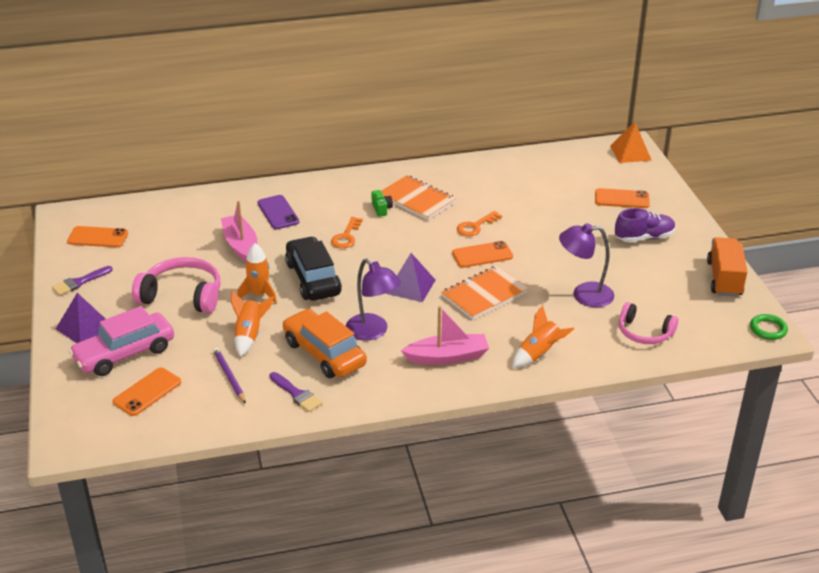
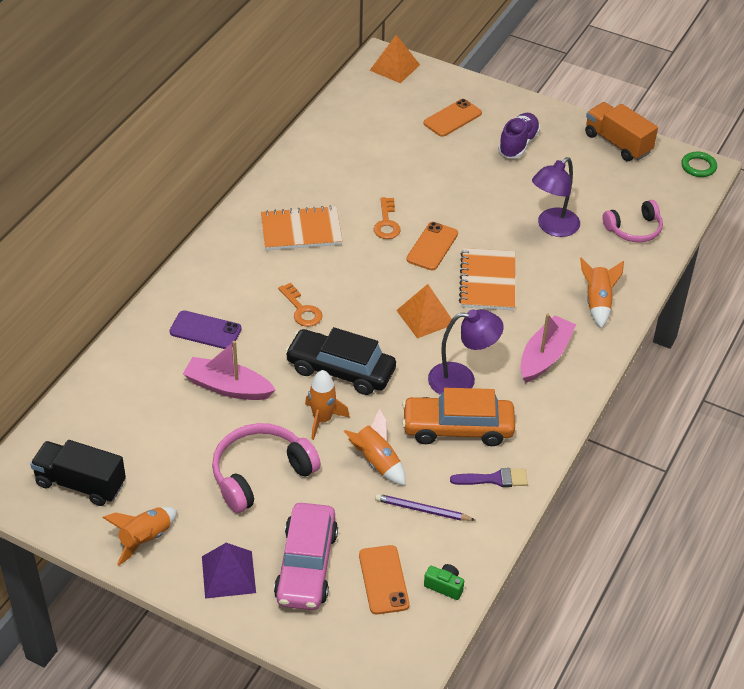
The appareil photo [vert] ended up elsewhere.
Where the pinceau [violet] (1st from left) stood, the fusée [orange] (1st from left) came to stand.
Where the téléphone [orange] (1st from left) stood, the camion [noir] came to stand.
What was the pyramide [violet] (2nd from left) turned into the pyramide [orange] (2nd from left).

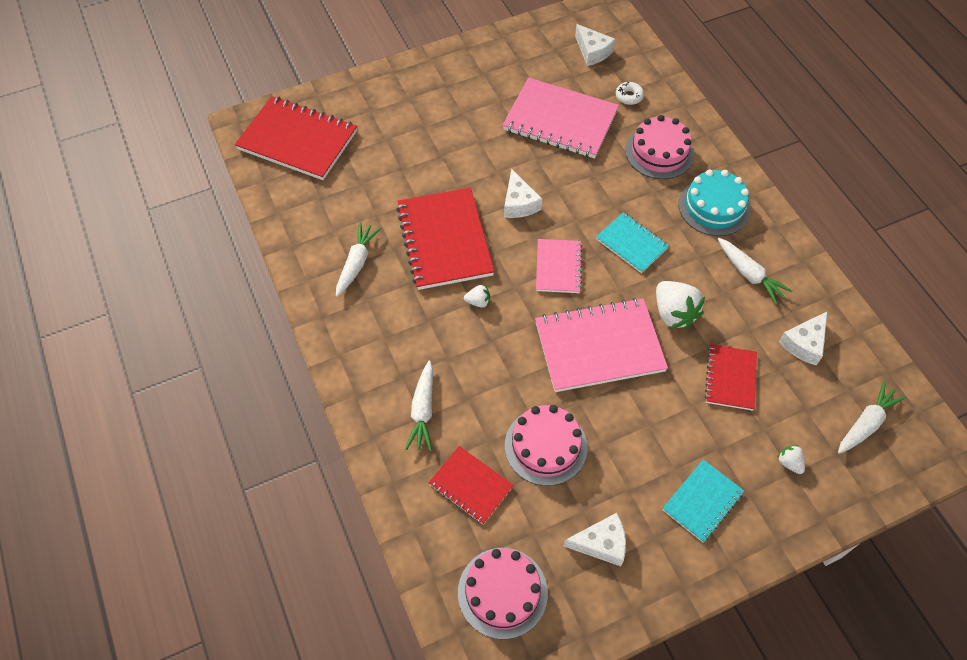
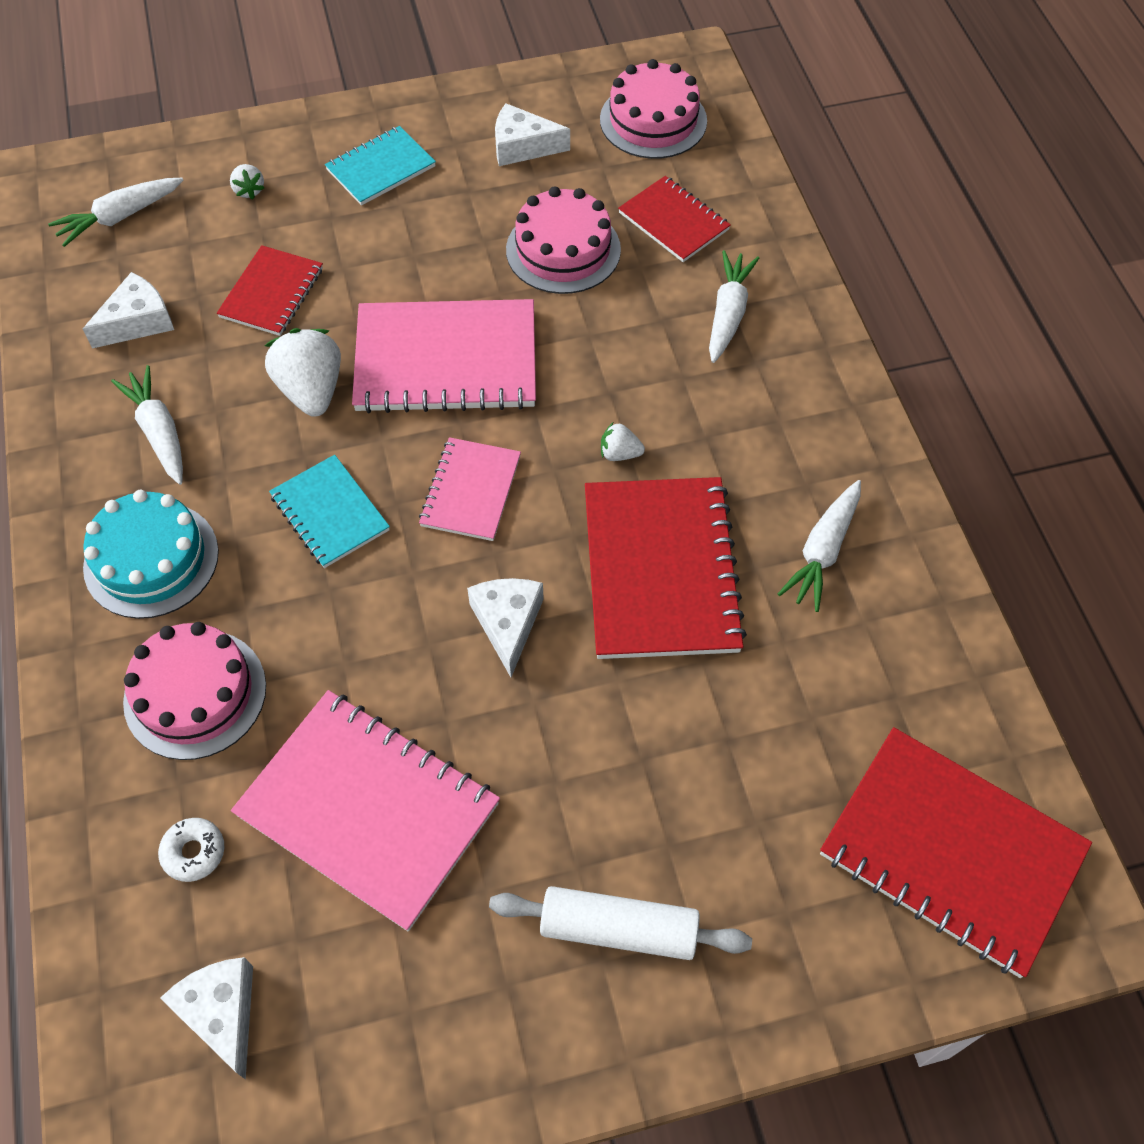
The second view gained the rouleau à pâtisserie [blanc].

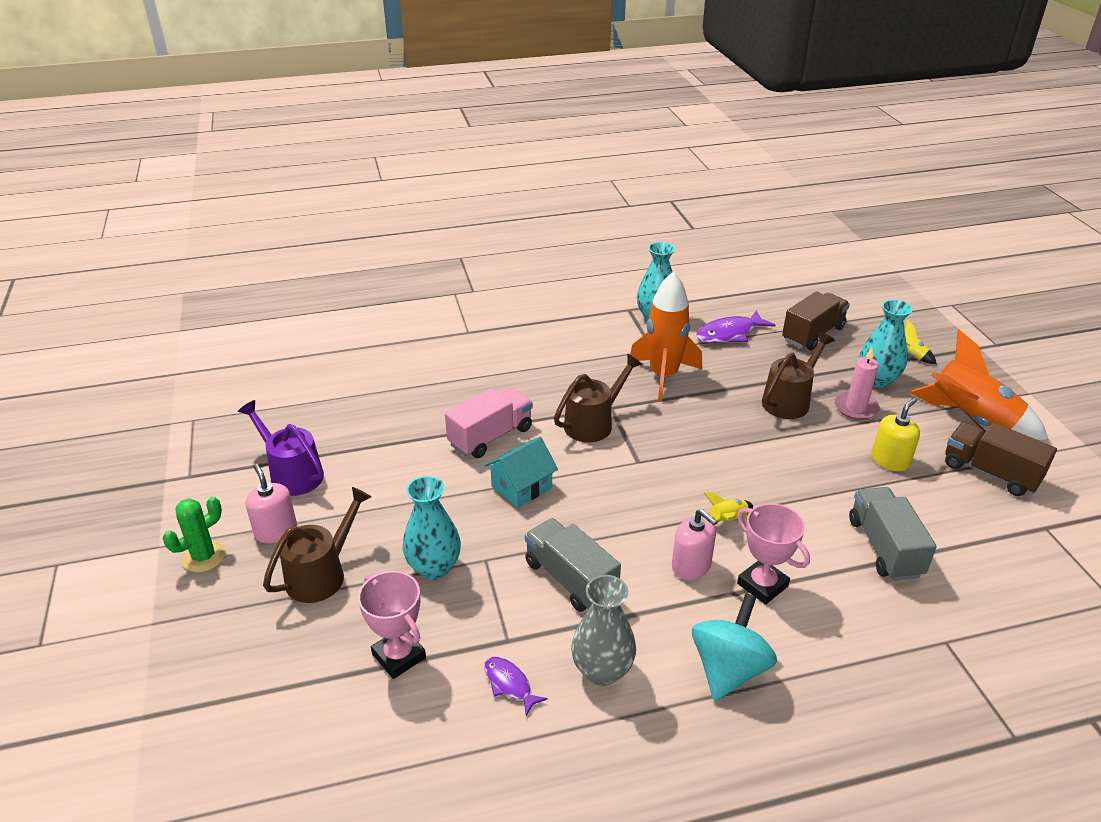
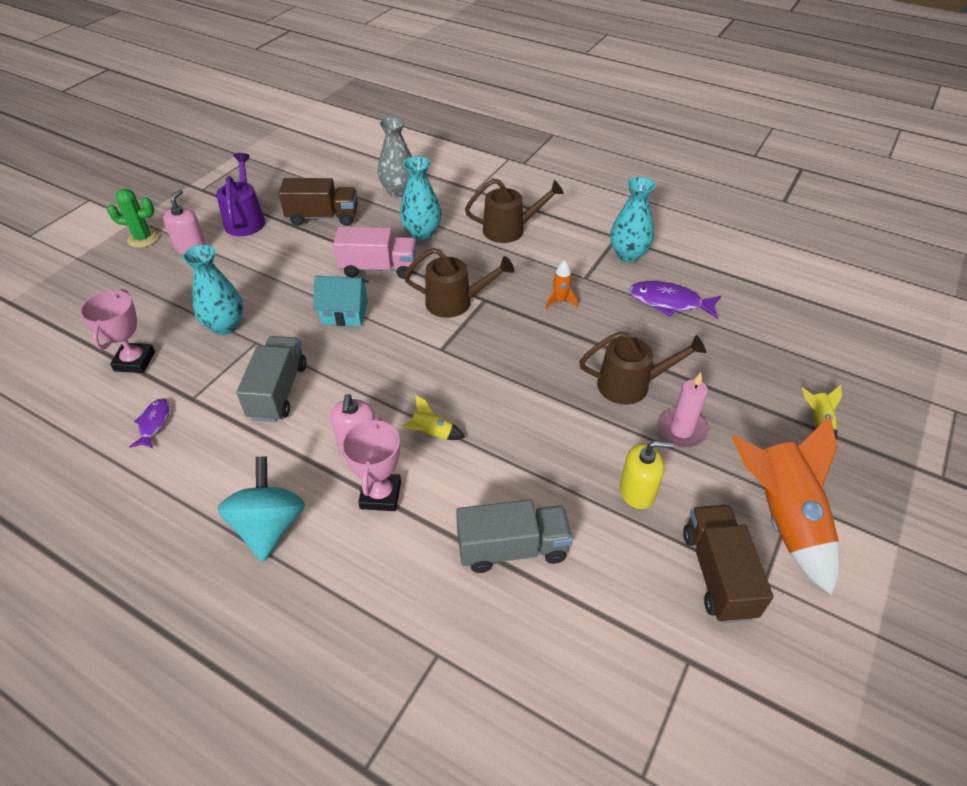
The arrosoir [marron] (1st from left in the first image) ended up elsewhere.
The vase [gris] ended up elsewhere.
The camion [marron] (1st from left) ended up elsewhere.
The vase [turquoise] (3rd from left in the first image) ended up elsewhere.
The toupie [turquoise] ended up facing another way, 75 degrees counterclockwise from before.
The camion [gris] (2nd from left) ended up facing another way, 45 degrees clockwise from before.
The size of the fusée [orange] (1st from left) changed by a factor of 0.43.

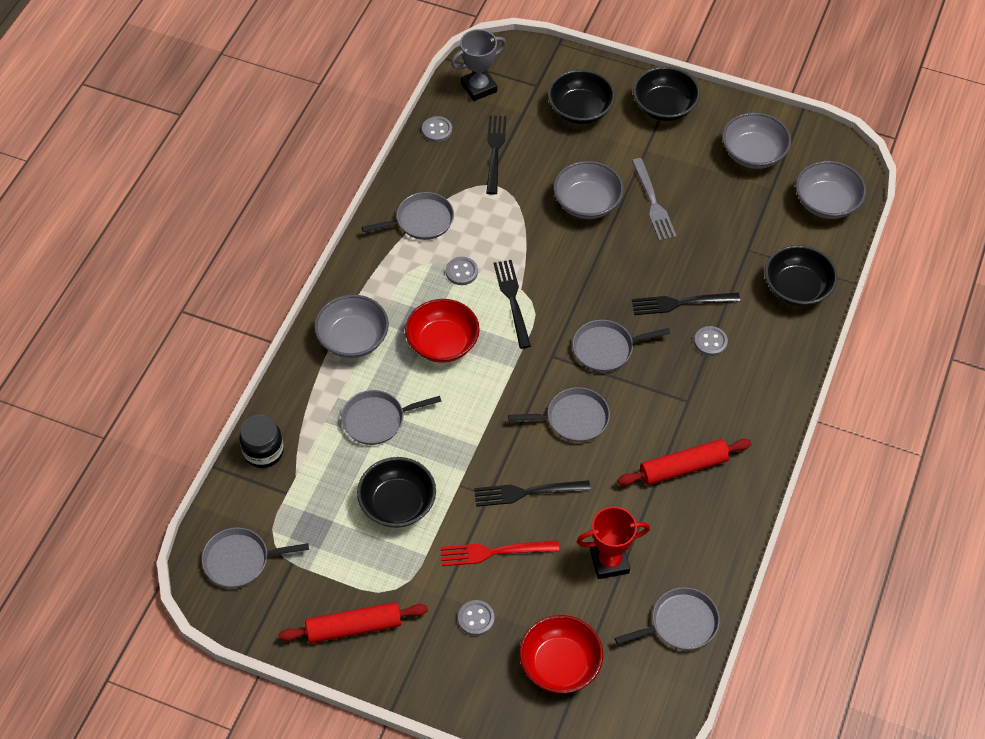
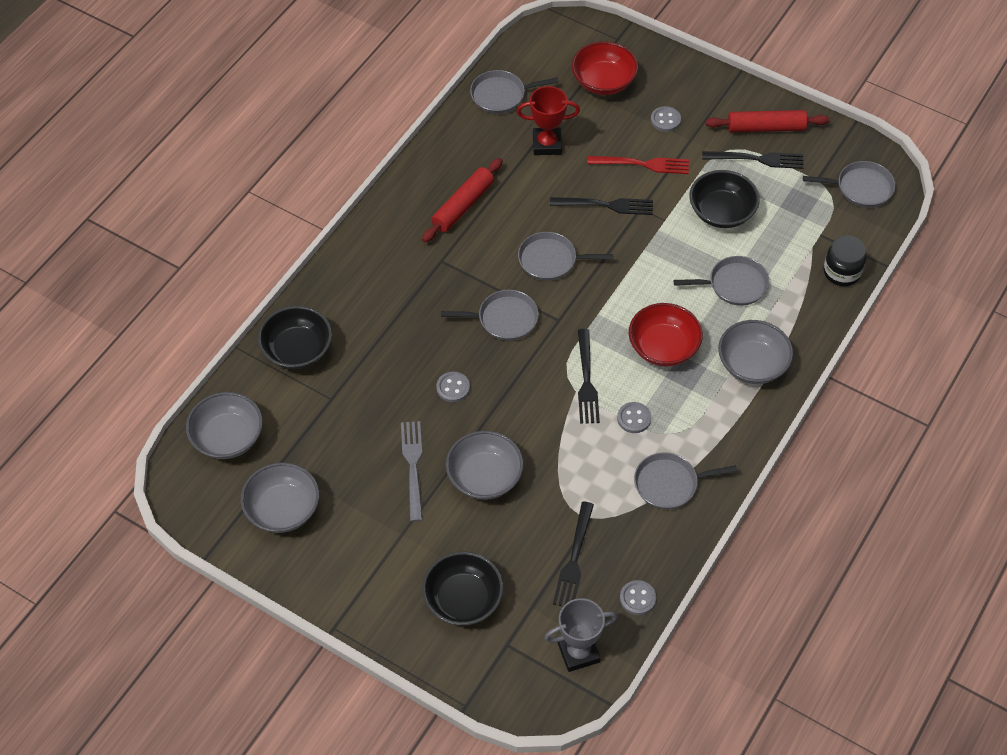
The second view lost the bol [noir] (3rd from left).
The fourchette [noir] (4th from left) ended up elsewhere.
The bouton [gris] (4th from left in the first image) ended up elsewhere.
The rouleau à pâtisserie [rouge] (2nd from left in the first image) ended up facing another way, 45 degrees counterclockwise from before.

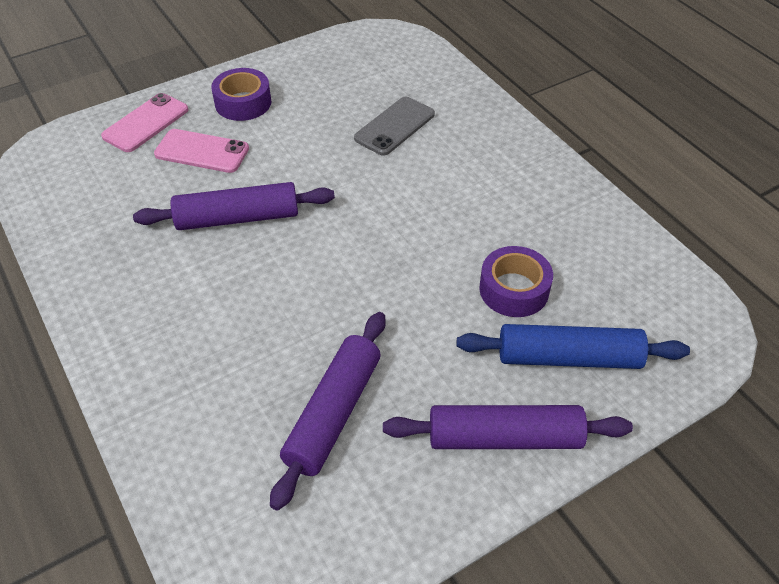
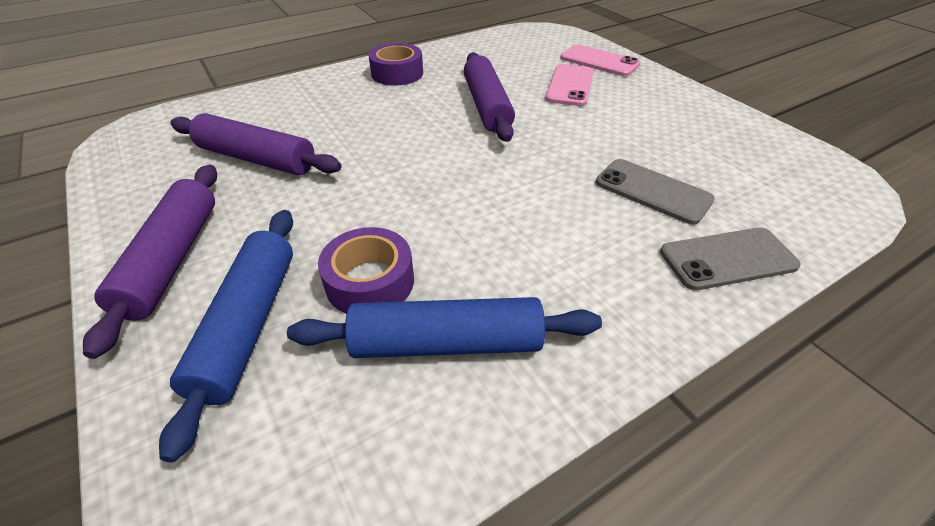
The second view gained the rouleau à pâtisserie [bleu] (2nd from left).
The second view gained the téléphone [gris] (2nd from left).
The ruban adhésif [violet] (1st from left in the first image) ended up elsewhere.

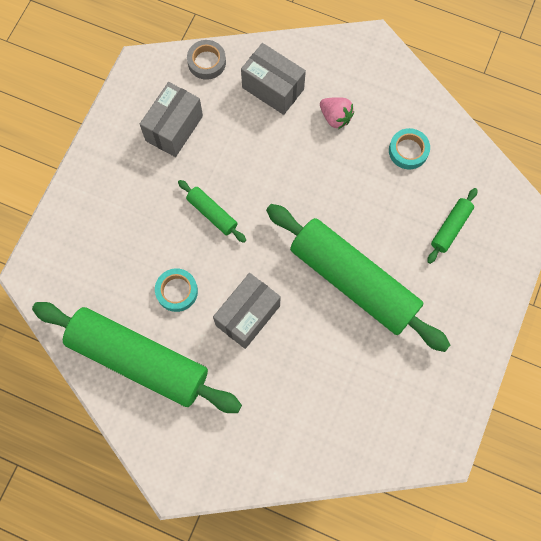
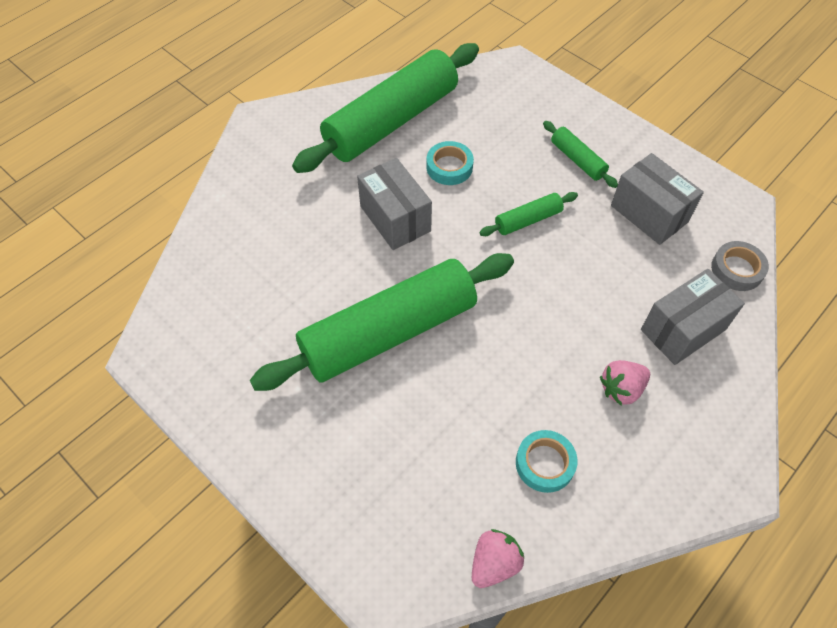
The second view gained the fraise [rose] (1st from left).
The rouleau à pâtisserie [vert] (4th from left) ended up elsewhere.

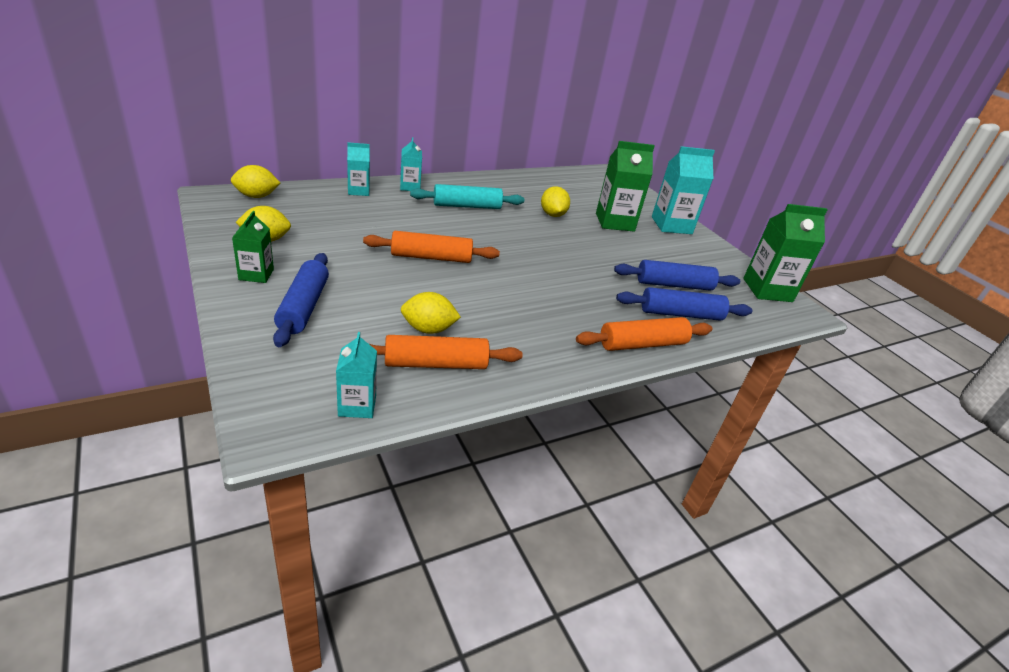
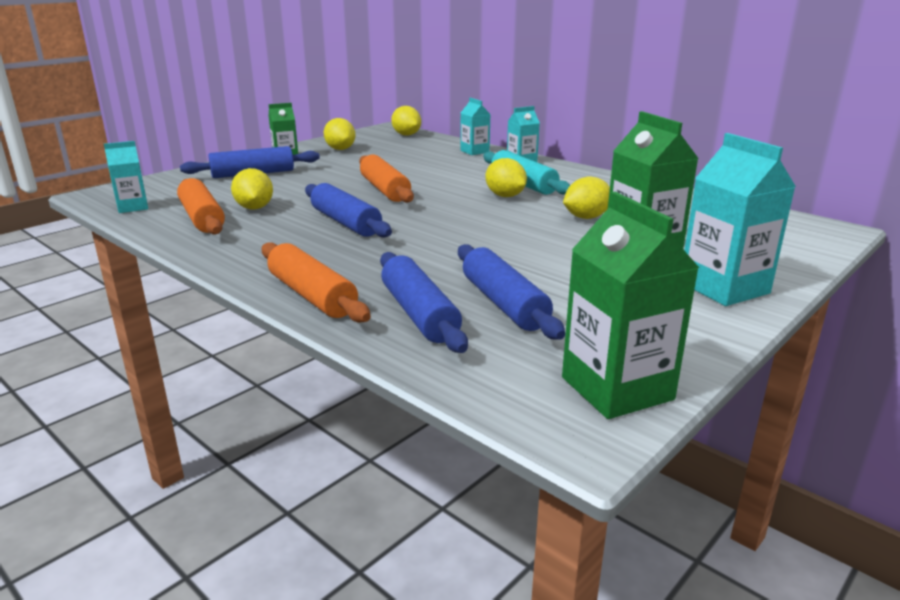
The second view gained the rouleau à pâtisserie [bleu] (2nd from left).
The second view gained the citron [jaune] (4th from left).

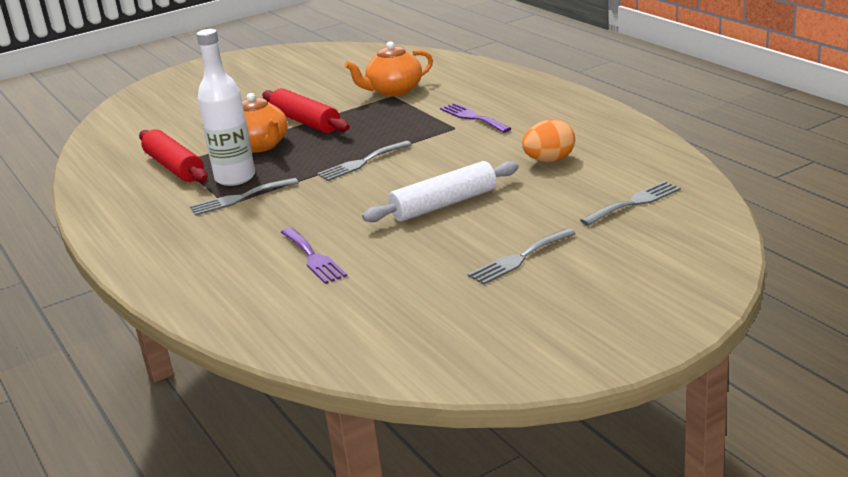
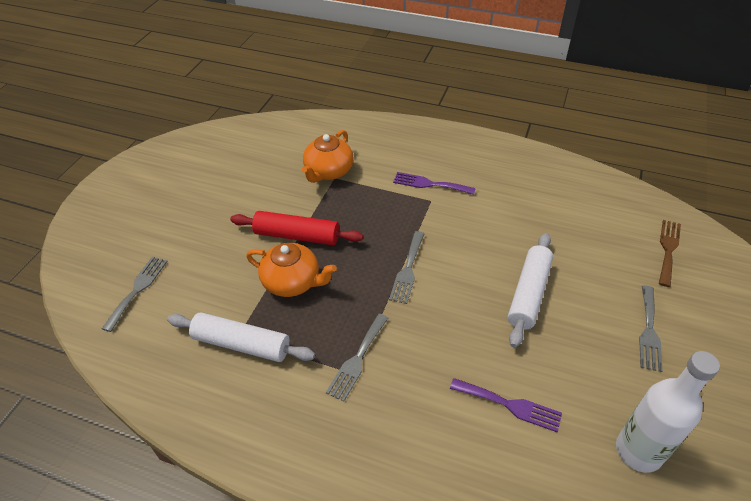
The second view lost the œuf [orange].
The second view gained the fourchette [marron].
The bouteille [blanc] ended up elsewhere.
The fourchette [gris] (4th from left in the first image) ended up elsewhere.
What was the rouleau à pâtisserie [rouge] (1st from left) turned into the rouleau à pâtisserie [blanc] (1st from left).

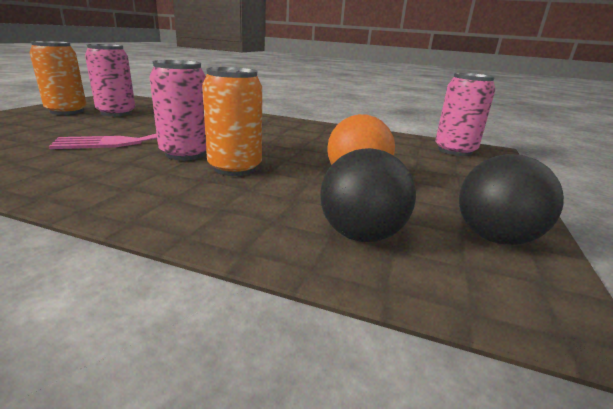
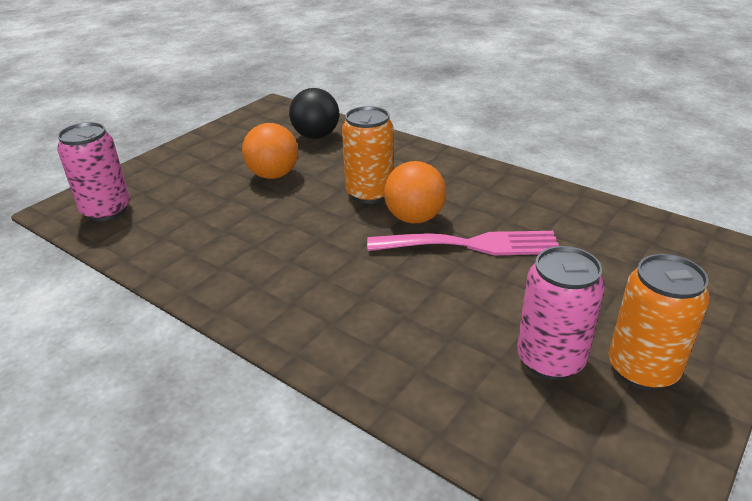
The second view lost the balle [noir] (2nd from left).
Where the canette [rose] (2nd from left) stood, the balle [orange] (2nd from left) came to stand.

